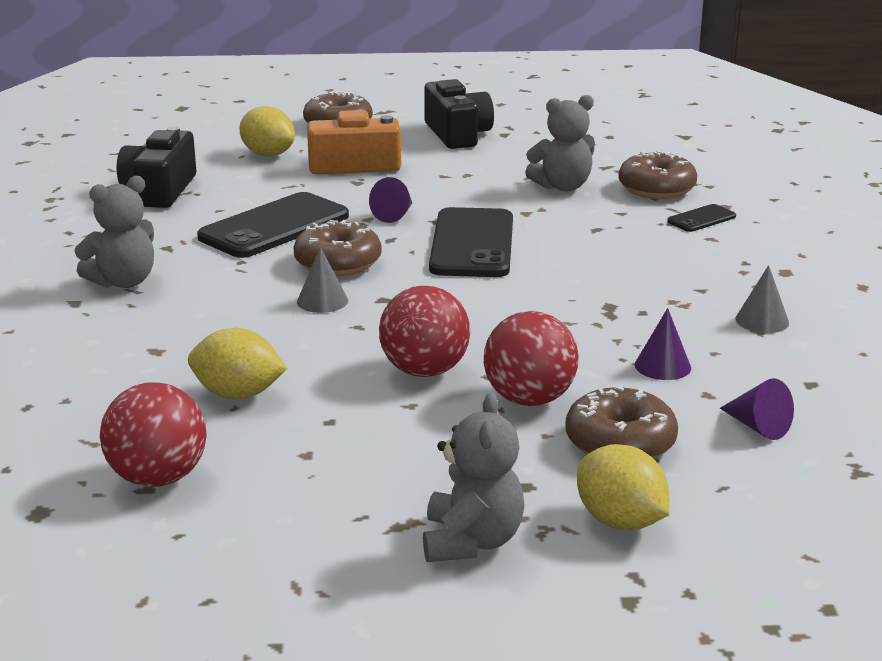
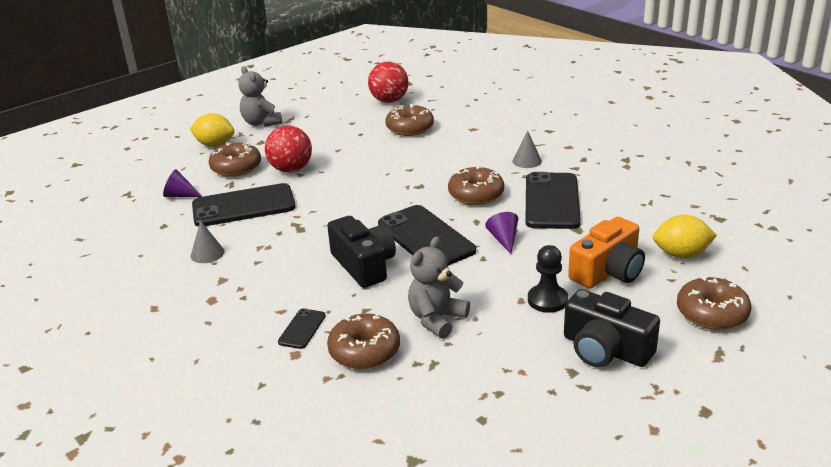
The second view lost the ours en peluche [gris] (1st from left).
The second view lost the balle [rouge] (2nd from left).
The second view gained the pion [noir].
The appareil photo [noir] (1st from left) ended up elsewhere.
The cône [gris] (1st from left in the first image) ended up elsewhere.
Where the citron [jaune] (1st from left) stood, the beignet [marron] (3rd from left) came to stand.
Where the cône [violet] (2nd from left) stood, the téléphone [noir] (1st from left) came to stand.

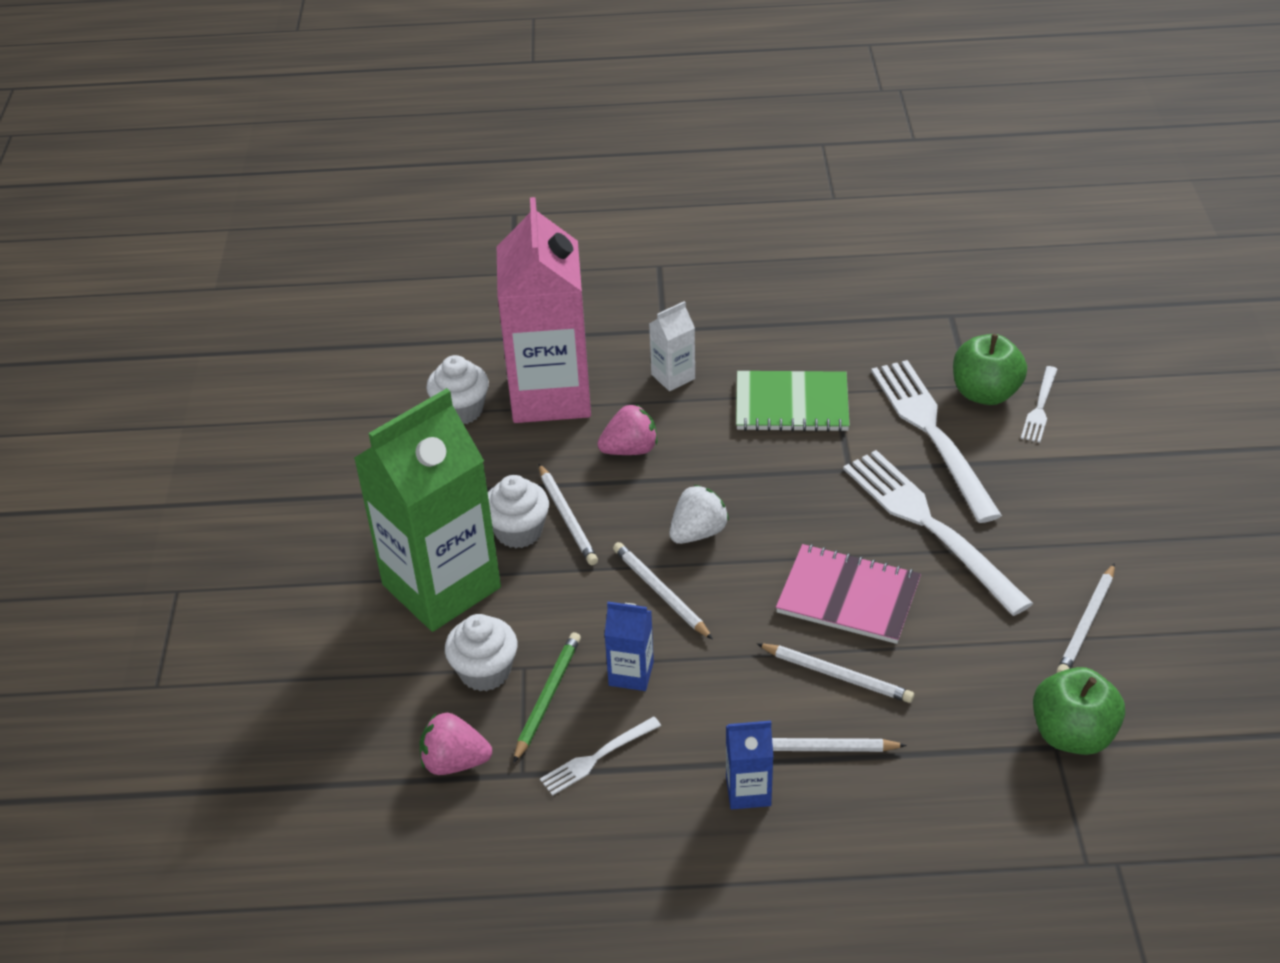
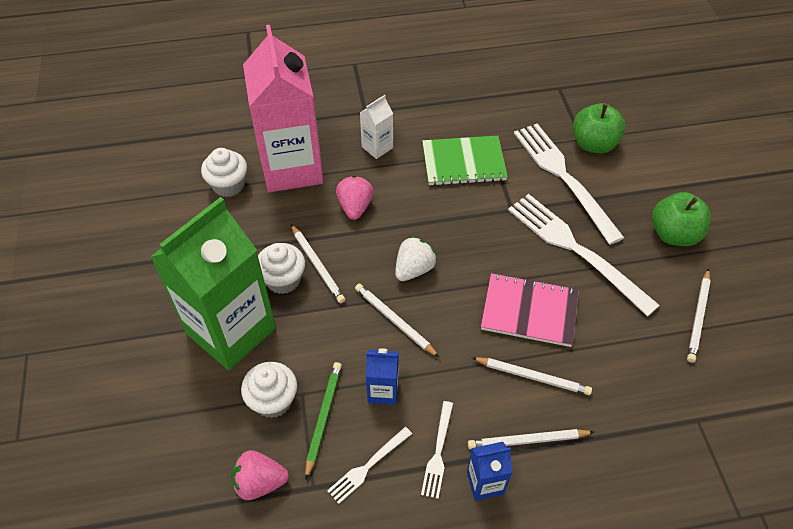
The fourchette [blanc] (4th from left in the first image) ended up elsewhere.
The pomme [vert] (2nd from left) ended up elsewhere.
The fraise [rose] (2nd from left) ended up facing another way, 60 degrees counterclockwise from before.

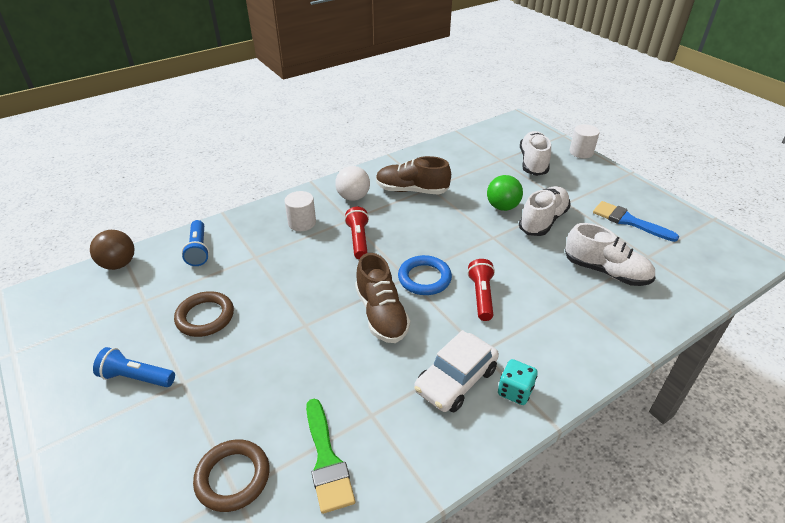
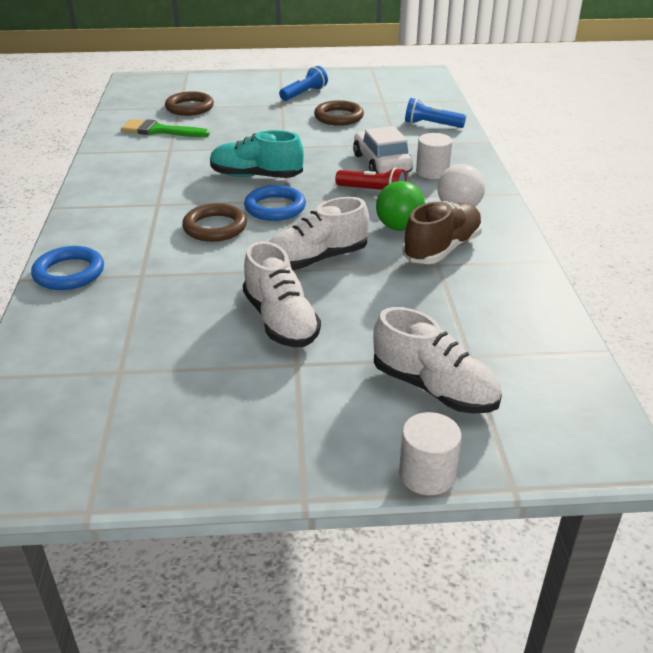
The second view lost the balle [marron].
The second view lost the dé [turquoise].
The second view lost the pinceau [bleu].
The second view gained the anneau [bleu] (1st from left).
The voiture [blanc] ended up elsewhere.
The balle [vert] ended up elsewhere.
The chaussure [blanc] (3rd from left in the first image) ended up elsewhere.
Where the lampe de poche [rouge] (2nd from left) stood, the anneau [marron] (2nd from left) came to stand.
What was the chaussure [marron] (1st from left) turned into the chaussure [turquoise].

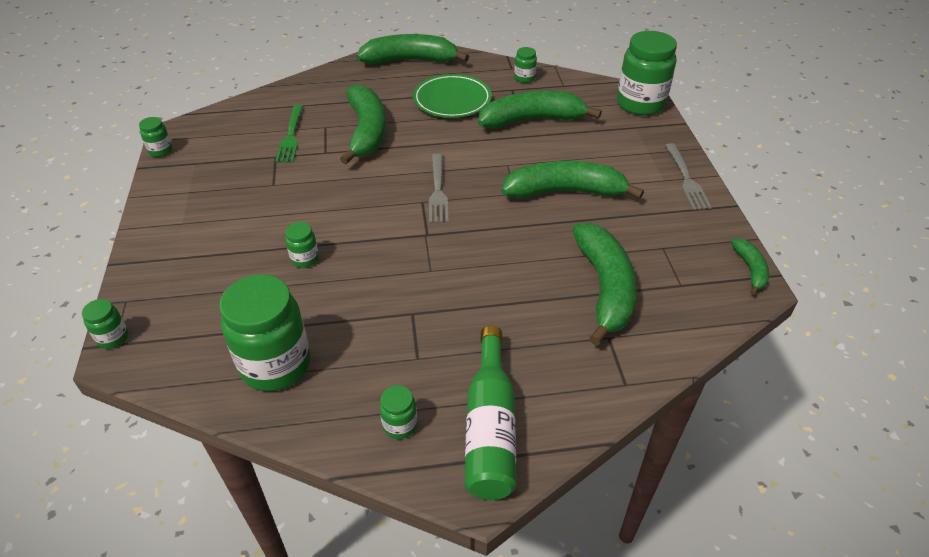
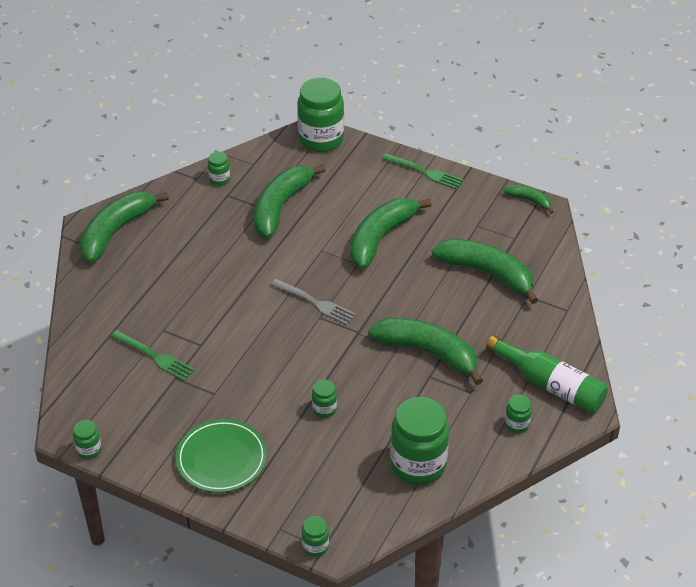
The banane [vert] (1st from left in the first image) ended up elsewhere.
The assiette [vert] ended up elsewhere.
What was the fourchette [gris] (2nd from left) turned into the fourchette [vert] (2nd from left).

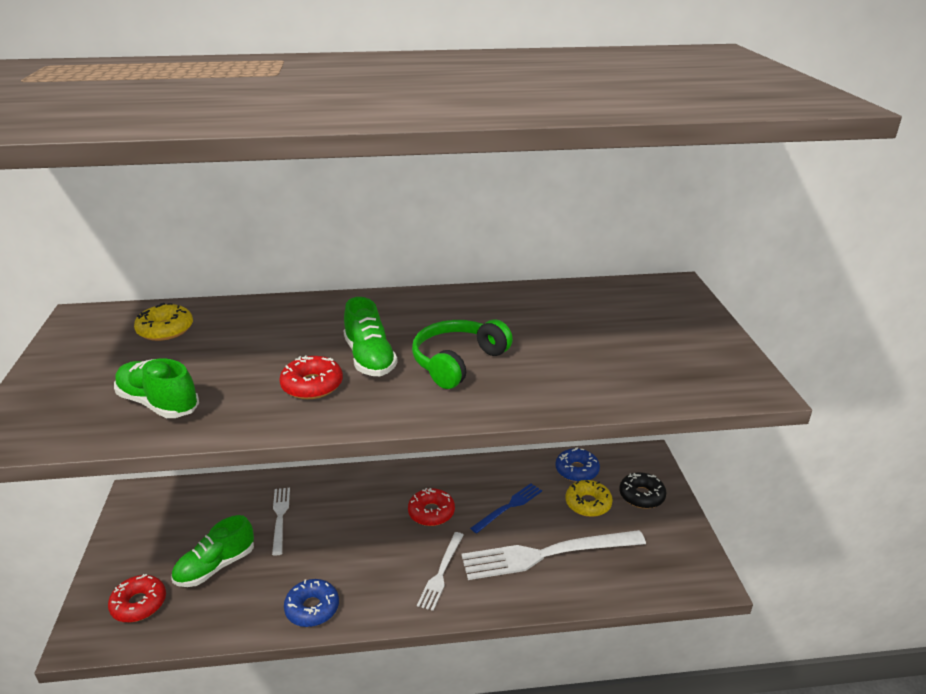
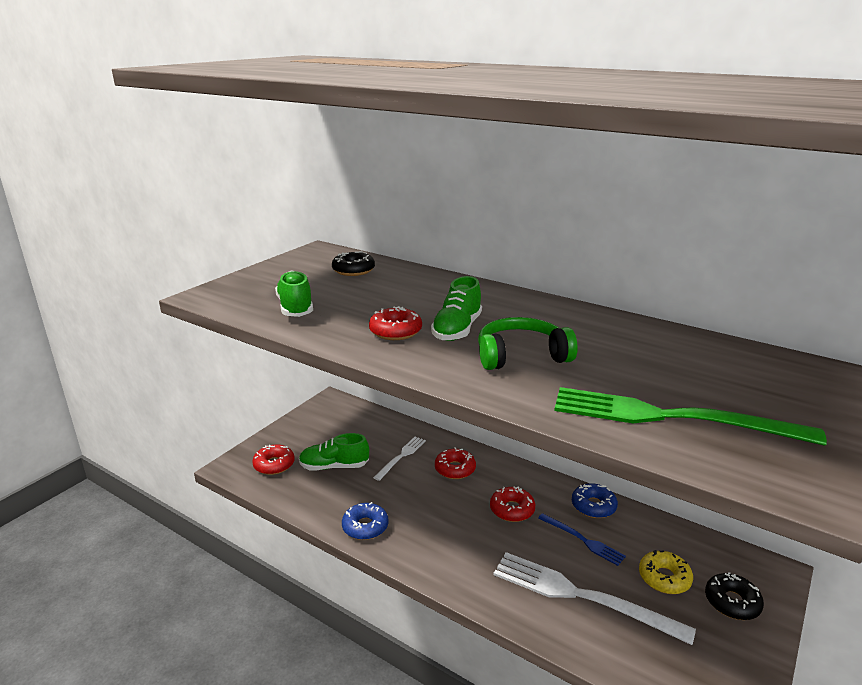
The second view lost the fourchette [blanc] (2nd from left).
The second view gained the beignet [rouge] (3rd from left).
The second view gained the fourchette [vert].
The beignet [bleu] (2nd from left) ended up elsewhere.
What was the beignet [jaune] (1st from left) turned into the beignet [noir] (1st from left).
The fourchette [bleu] ended up facing another way, 45 degrees clockwise from before.

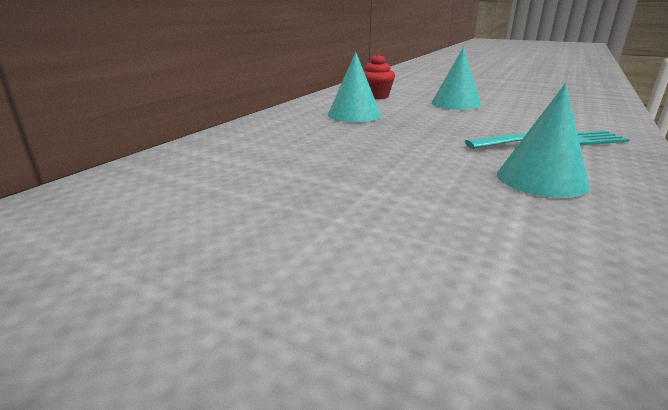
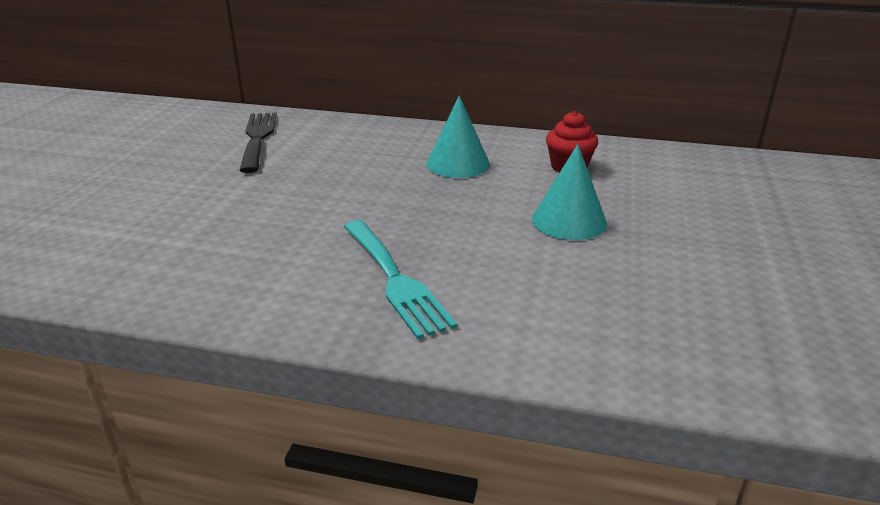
The second view lost the cône [turquoise] (3rd from left).
The second view gained the fourchette [noir].

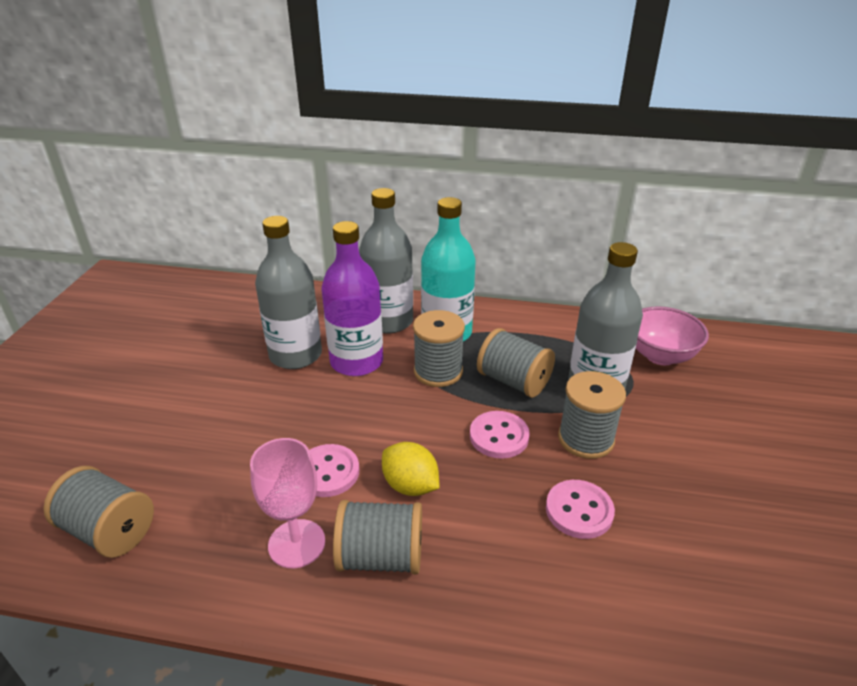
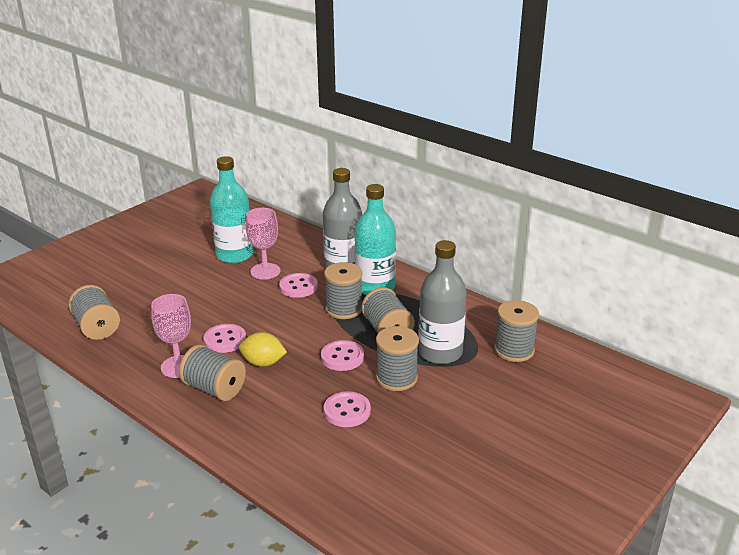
The second view gained the bouteille [turquoise] (1st from left).
Where the bouteille [gris] (1st from left) stood, the verre à pied [rose] (2nd from left) came to stand.
Where the bouteille [violet] stood, the bouton [rose] (2nd from left) came to stand.
Where the bol [rose] stood, the bobine [gris] (6th from left) came to stand.
The citron [jaune] ended up facing another way, 60 degrees counterclockwise from before.

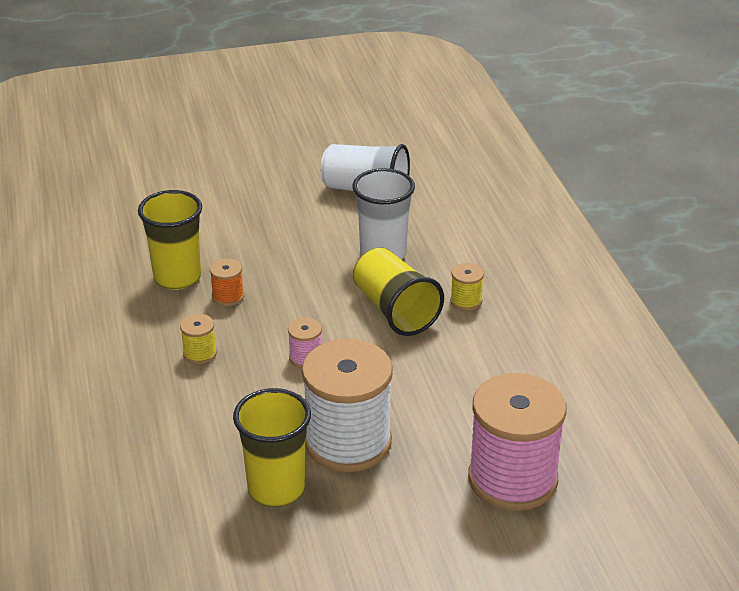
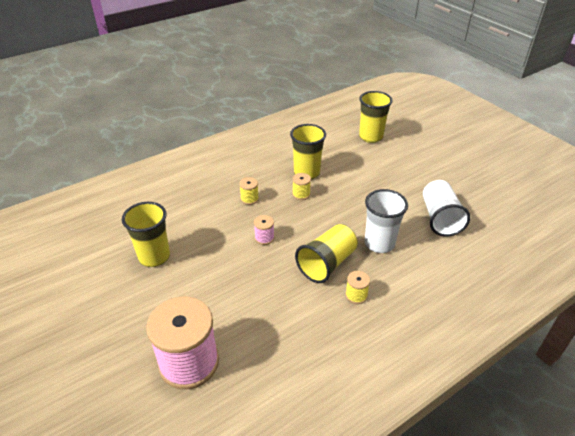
The second view lost the bobine [blanc].
The second view gained the gobelet [jaune] (4th from left).
What was the bobine [orange] turned into the bobine [jaune] (2nd from left).

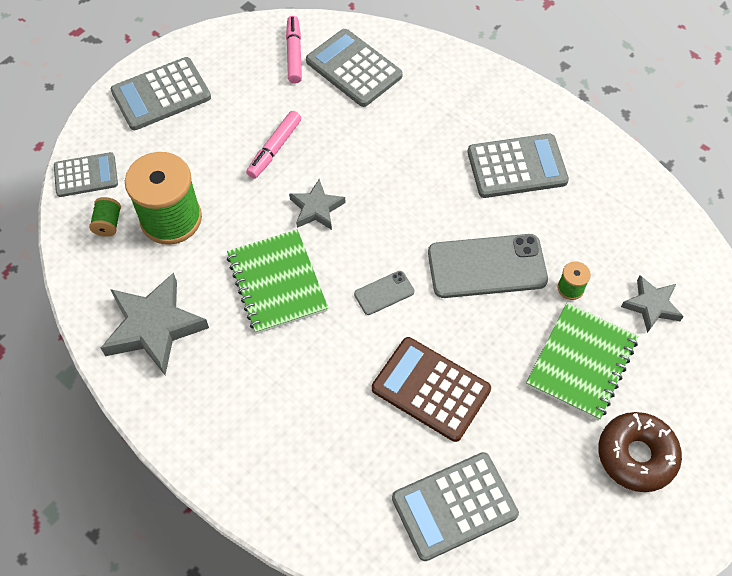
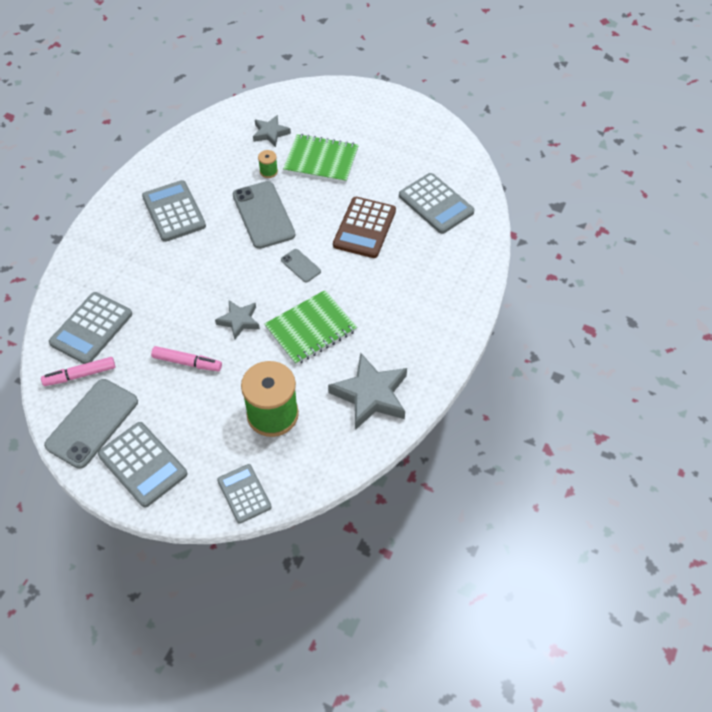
The second view lost the bobine [vert] (1st from left).
The second view lost the beignet [marron].
The second view gained the téléphone [gris] (1st from left).

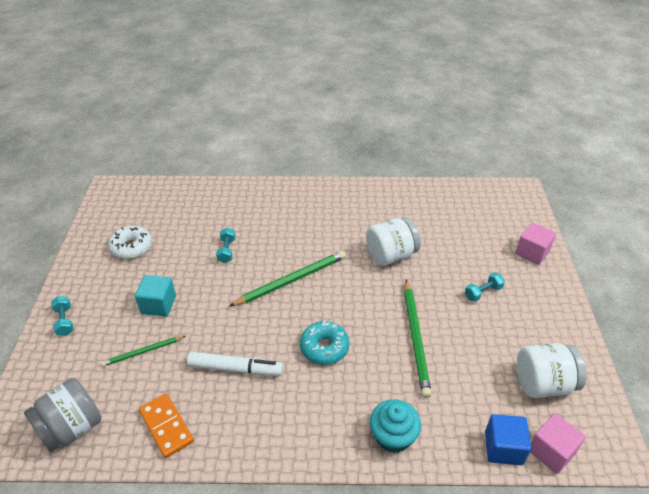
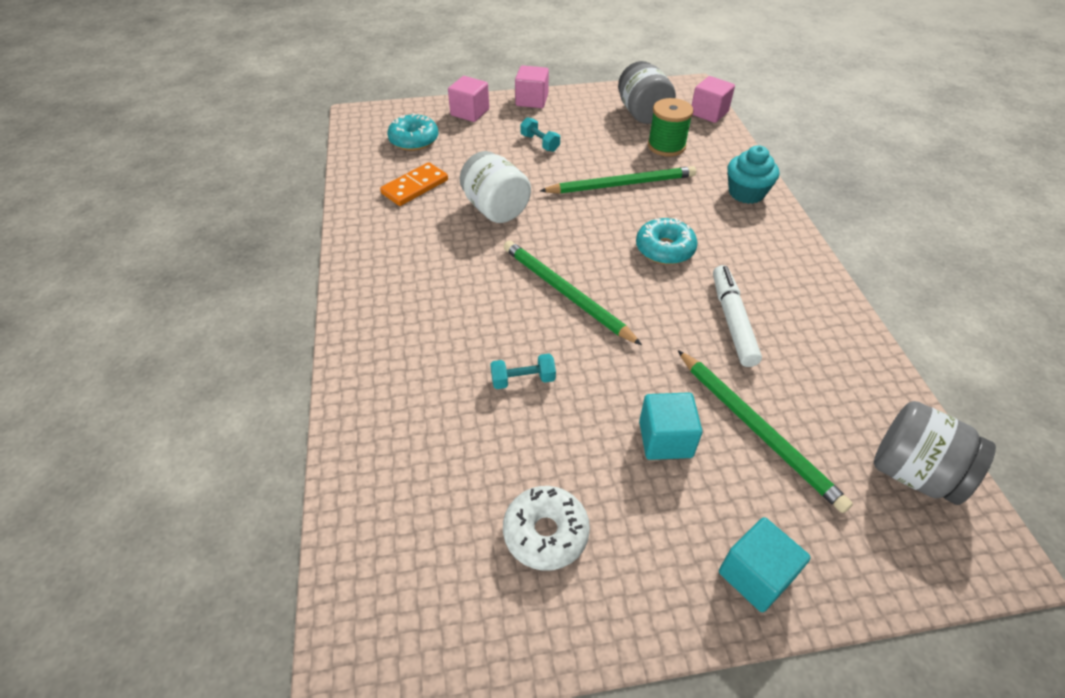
The second view lost the cube [bleu].
The second view gained the beignet [turquoise] (1st from left).
The second view gained the cube [rose] (2nd from left).
The second view gained the bobine [vert].
The domino [orange] ended up elsewhere.
Where the haltère [turquoise] (1st from left) stood, the cube [turquoise] (2nd from left) came to stand.
What was the bocal [blanc] (2nd from left) turned into the bocal [gris] (1st from left).
The size of the crayon [vert] (1st from left in the first image) changed by a factor of 1.74.

